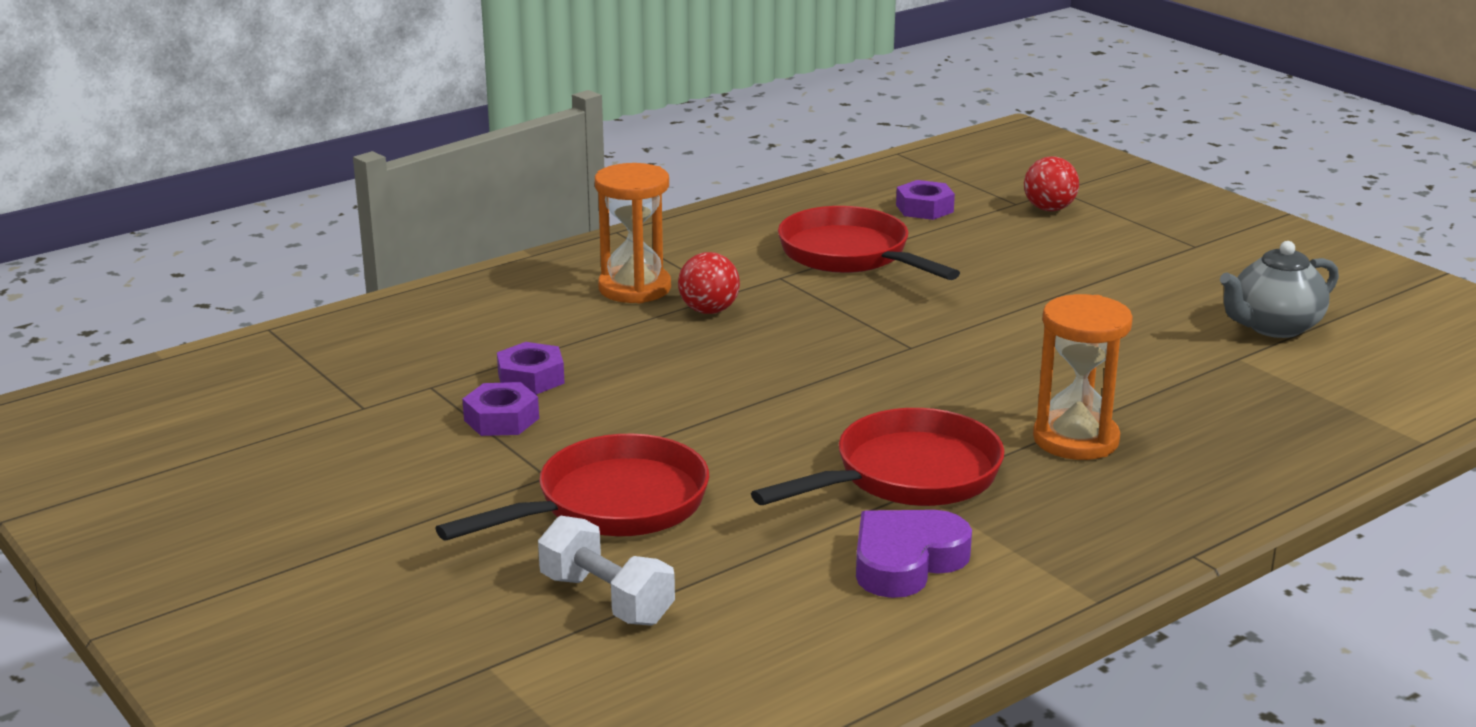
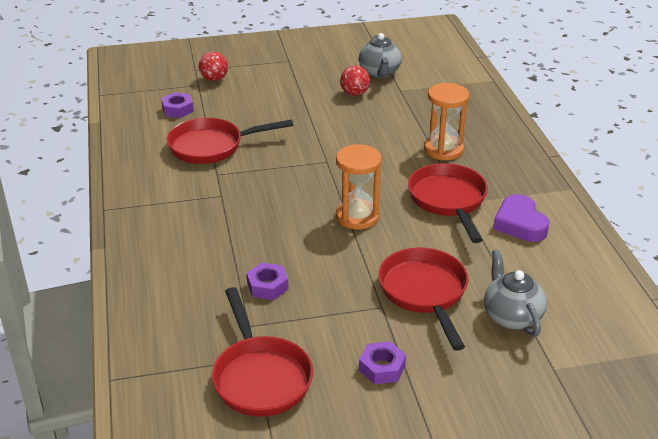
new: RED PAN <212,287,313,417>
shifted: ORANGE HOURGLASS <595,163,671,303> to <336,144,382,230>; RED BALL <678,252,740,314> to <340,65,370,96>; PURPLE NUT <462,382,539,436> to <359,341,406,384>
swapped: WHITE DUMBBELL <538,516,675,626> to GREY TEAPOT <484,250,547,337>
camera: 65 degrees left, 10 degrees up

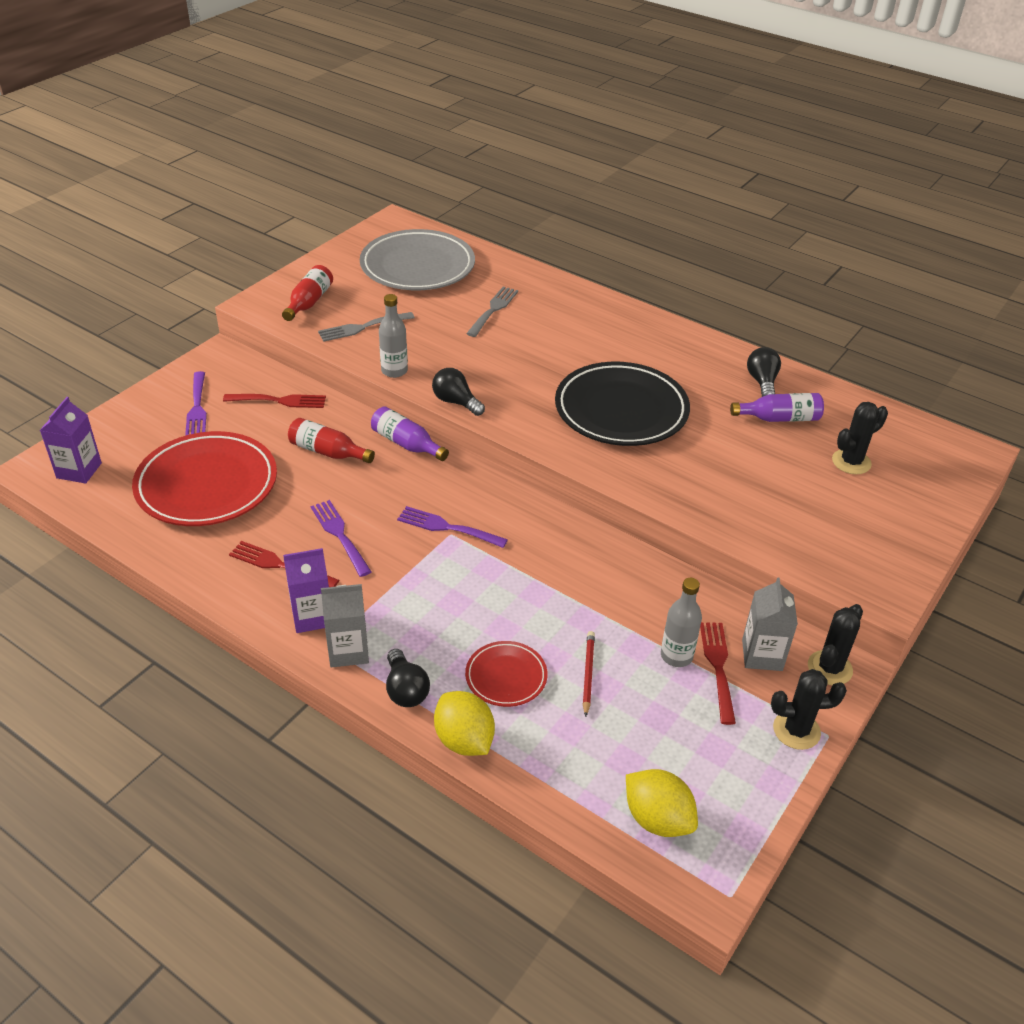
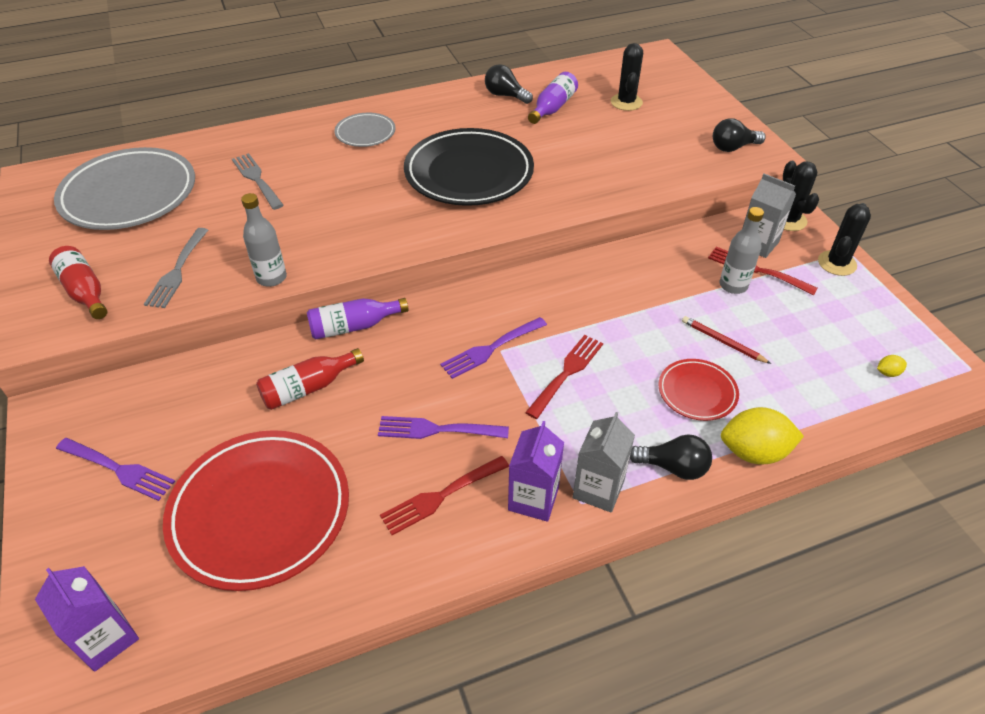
new: GREY PLATE <334,113,396,147>
shifted: RED FORK <223,394,326,408> to <525,335,603,419>; BLACK LIGHT BULB <432,368,485,416> to <713,118,766,152>
scaled: YELLOW LEMON <626,769,698,837> = <877,355,907,377> x0.43
camera: 55 degrees left, 5 degrees up

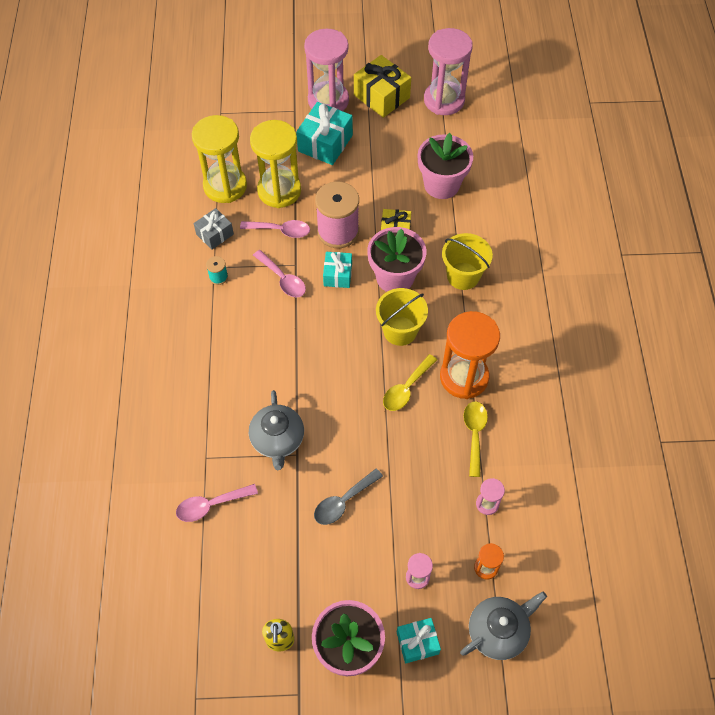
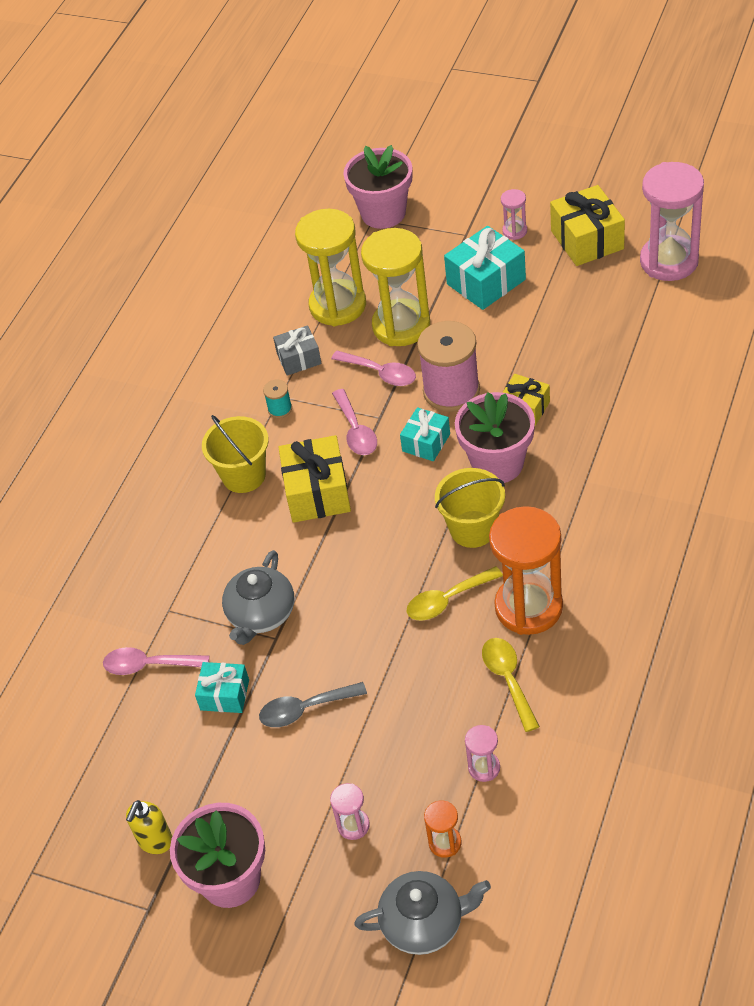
new: YELLOW GIFT <278,435,351,523>
shifted: TURQUOISE GIFT <397,618,441,664> to <195,662,249,713>; YELLOW BUCKET <442,233,493,290> to <202,415,269,493>; PINK FLOWER POT <418,133,473,199> to <343,145,412,229>
rotated: YELLOW SPOON <463,401,488,477> = <482,638,540,732> 45 degrees counterclockwise
scaled: PINK HOURGLASS <304,29,349,111> = <501,189,527,240> x0.44
camera: 30 degrees right, 10 degrees down

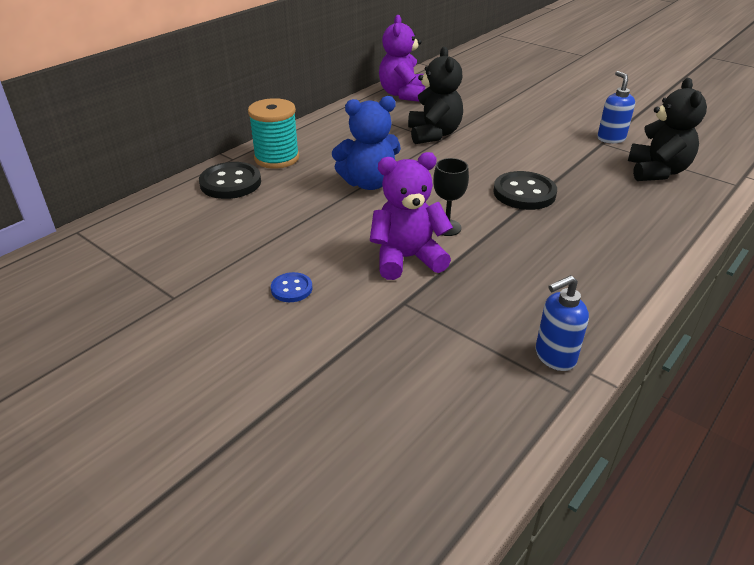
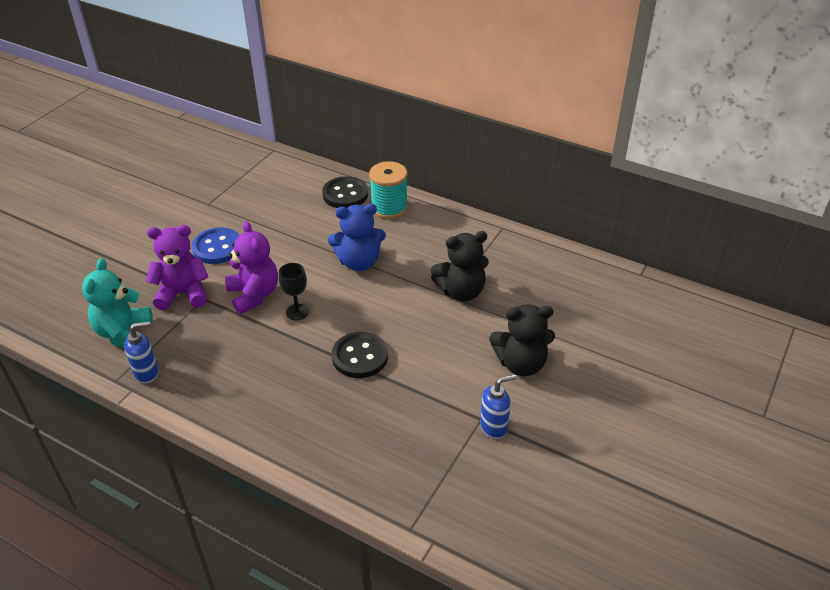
new: TURQUOISE TEDDY BEAR <82,258,153,348>
shifted: PURPLE TEDDY BEAR <379,15,425,102> to <146,225,208,310>; BLACK TEDDY BEAR <628,78,707,181> to <489,304,555,376>
rotated: BLUE SOAP DISPENSER <536,275,589,371> = <124,321,159,384> 105 degrees clockwise; BLUE TEDDY BEAR <332,96,401,190> = <328,204,386,271> 75 degrees counterclockwise
scaled: BLUE BUTTON <271,272,312,302> = <192,227,240,264> x1.84
camera: 80 degrees right, 5 degrees up

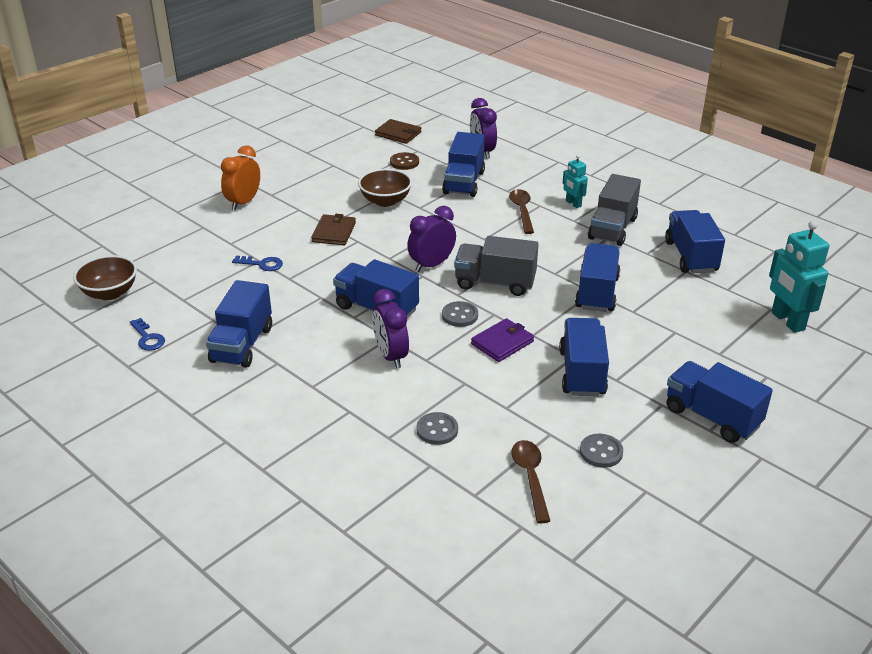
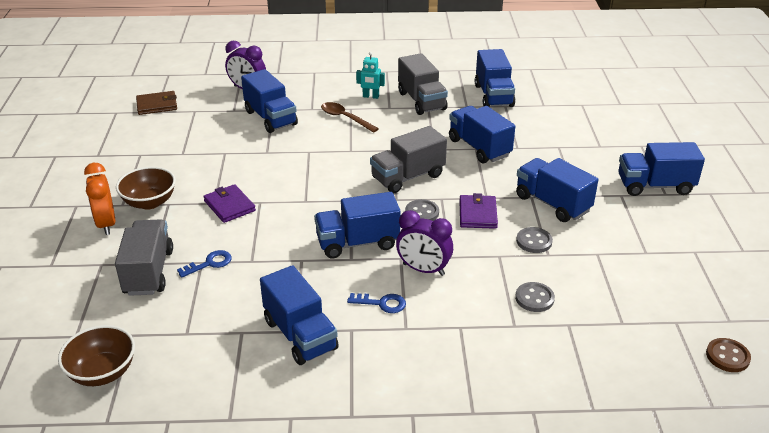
gone: PURPLE CLOCK <407,206,456,272>; BROWN SPOON <511,440,550,524>; TURQUOISE ROBOT <769,221,829,333>
new: GREY TRUCK <115,219,173,296>
shifted: BROWN BOWL <358,169,412,207> to <116,166,176,210>; BLUE KEY <130,318,165,351> to <347,293,406,313>; GREY BUTTON <580,434,623,468> to <516,227,553,253>; BROWN BUTTON <390,152,419,170> to <706,338,751,372>
repainted: BROWN WALLET <311,214,356,245> to PURPLE WALLET <203,184,256,223>
rotated: BLUE TRUCK <665,210,725,273> = <475,49,515,107> 135 degrees counterclockwise
camera: 45 degrees left, 0 degrees up

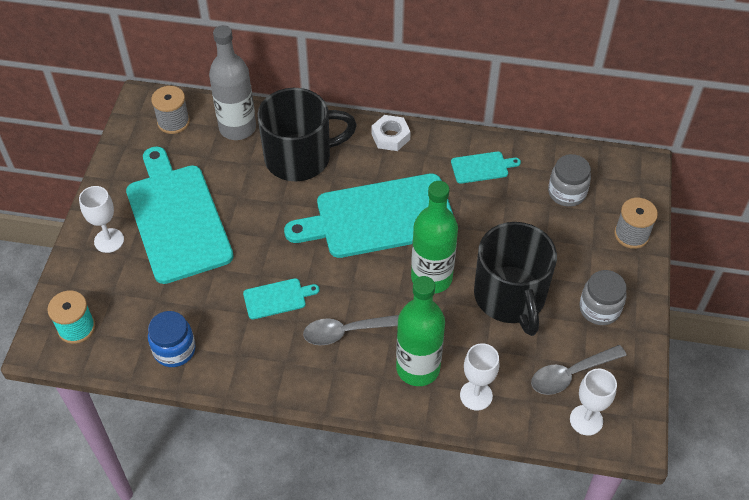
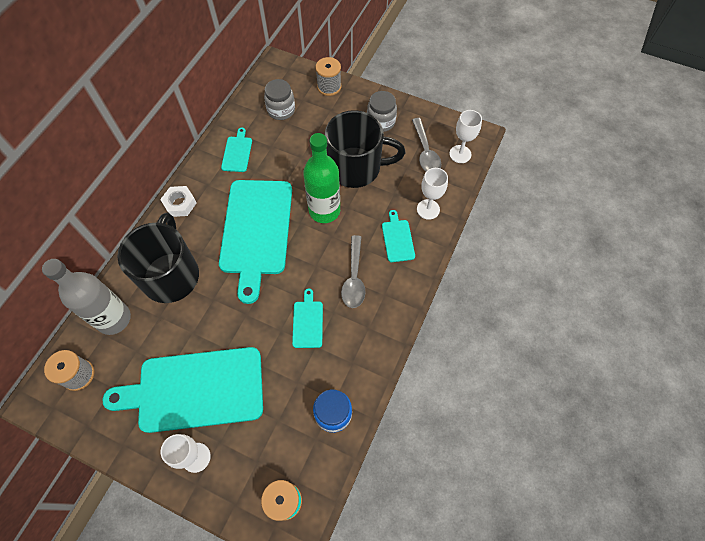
swapped: GREEN BOTTLE <396,276,445,386> to TURQUOISE CUTTING BOARD <382,210,415,262>
camera: 75 degrees left, 10 degrees up

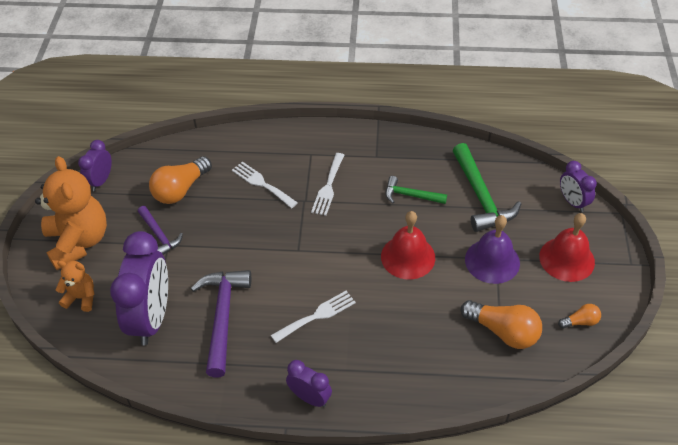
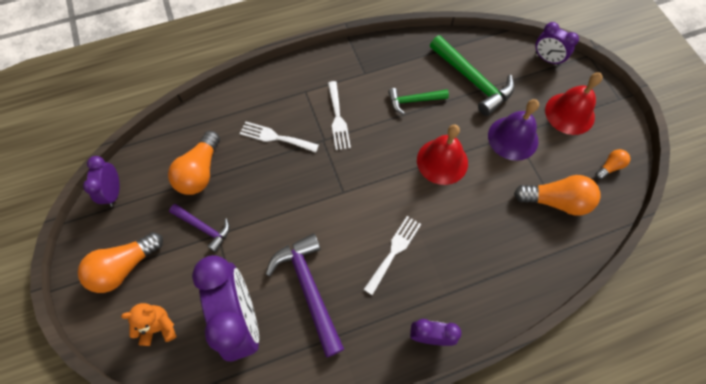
swapped: ORANGE TEDDY BEAR <35,156,107,270> to ORANGE LIGHT BULB <78,232,163,293>
camera: 25 degrees left, 15 degrees up

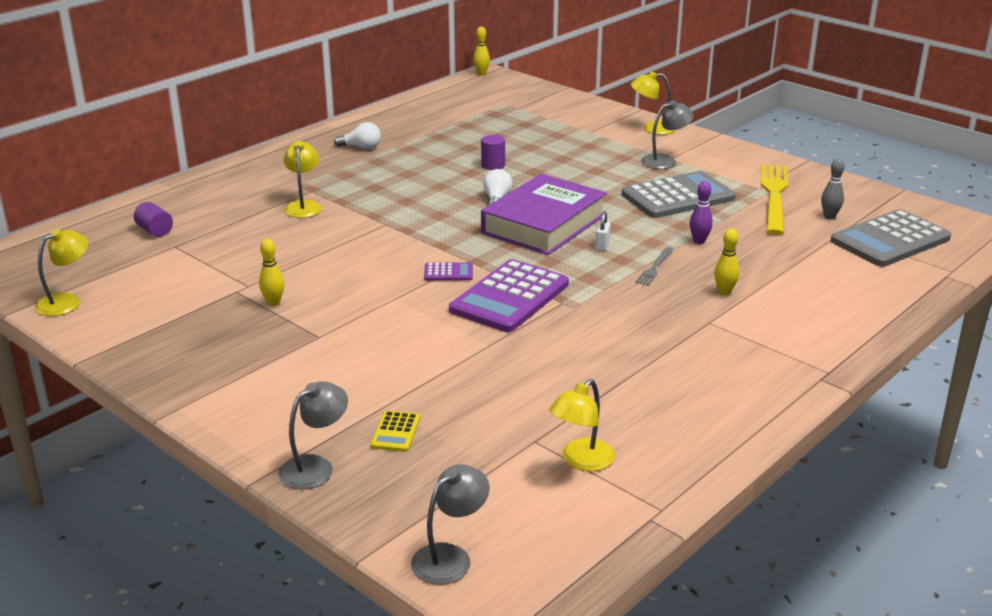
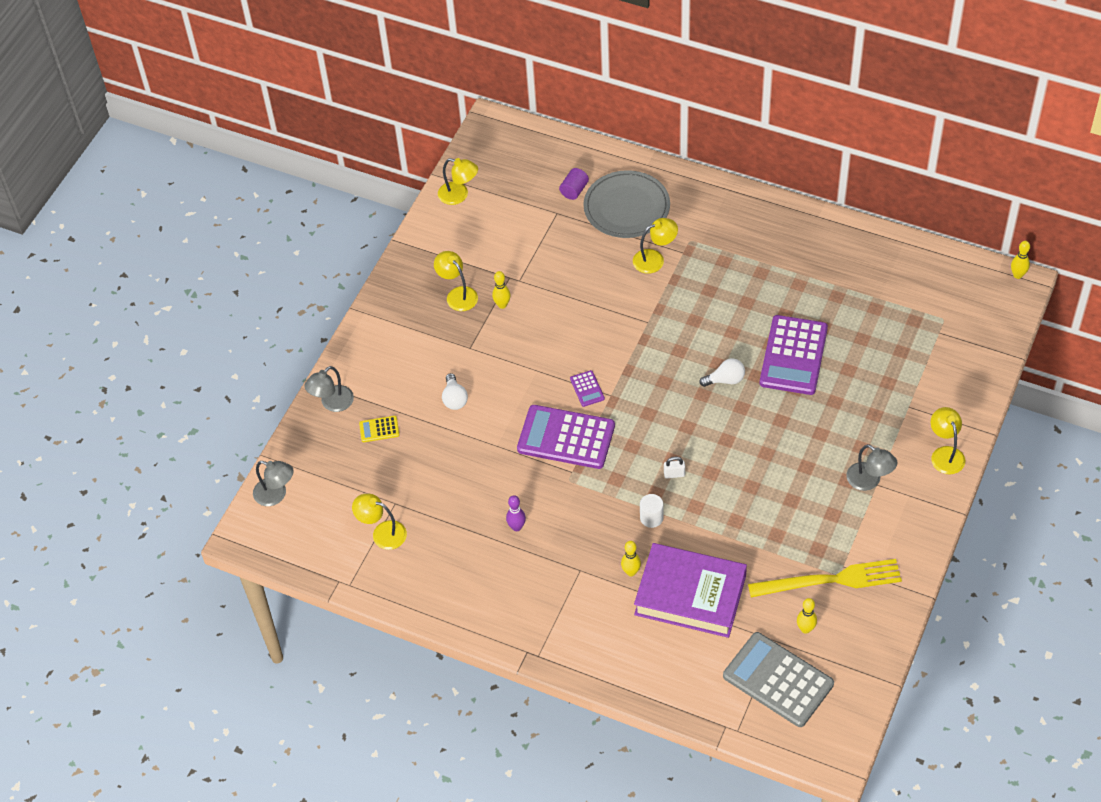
gone: GREY CALCULATOR <622,171,736,218>
new: YELLOW LAMP <434,251,478,311>; GREY PLATE <583,170,670,238>
shifted: WHITE LIGHT BULB <334,122,381,149> to <442,373,468,410>; PURPLE BOWLING PIN <690,181,713,244> to <506,495,526,531>; PURPLE BOOK <481,174,607,255> to <634,543,747,638>
swapped: GREY FORK <635,247,674,285> to WHITE CYLINDER <640,494,663,528>; PURPLE CYLINDER <481,135,505,170> to PURPLE CALCULATOR <760,315,828,395>
repainted: GREY BOWLING PIN <821,158,845,219> to YELLOW BOWLING PIN <797,598,817,634>
rotated: GREY LAMP <279,381,348,489> = <304,366,354,412> 105 degrees clockwise
camera: 75 degrees right, 25 degrees up

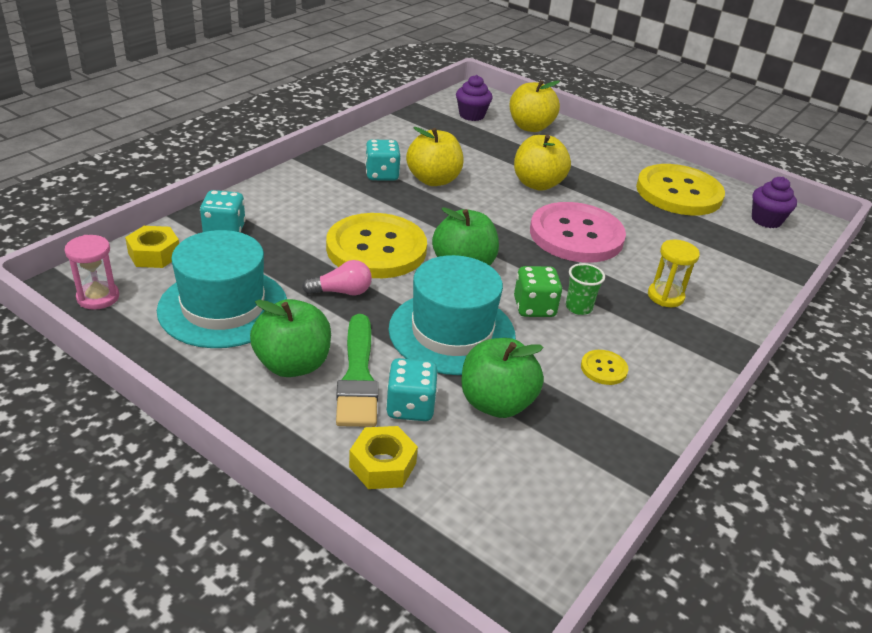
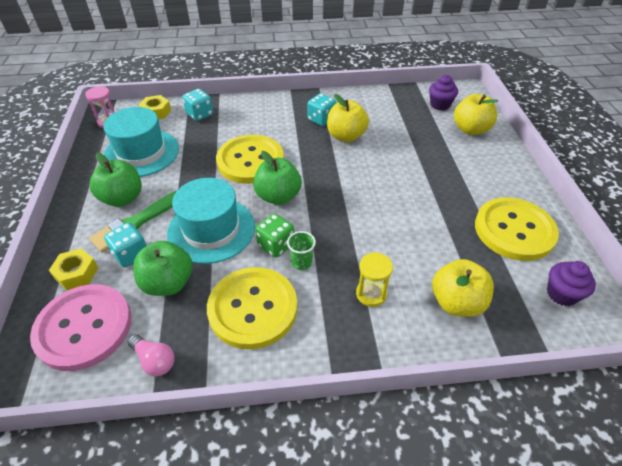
shifted: PINK BUTTON <530,202,626,263> to <30,284,132,371>; PINK LIGHT BULB <302,260,372,295> to <127,334,175,376>; YELLOW APPLE <514,134,571,191> to <432,259,494,317>
scaled: YELLOW BUTTON <581,350,628,385> = <207,267,297,349> x2.50
camera: 50 degrees right, 10 degrees up

